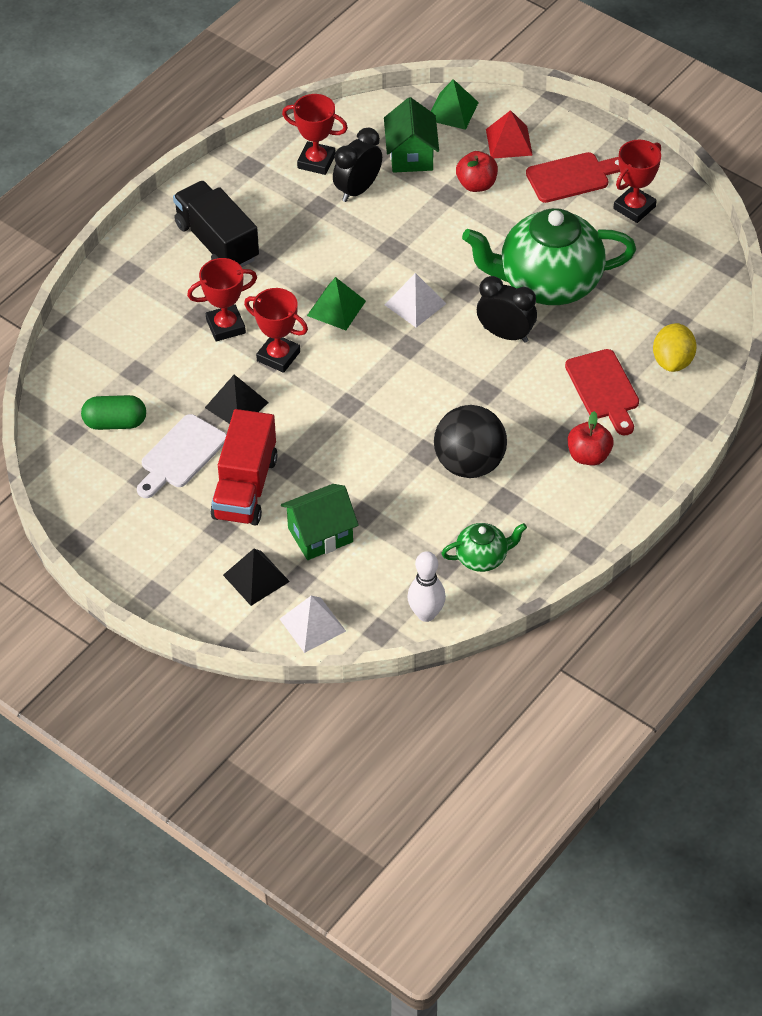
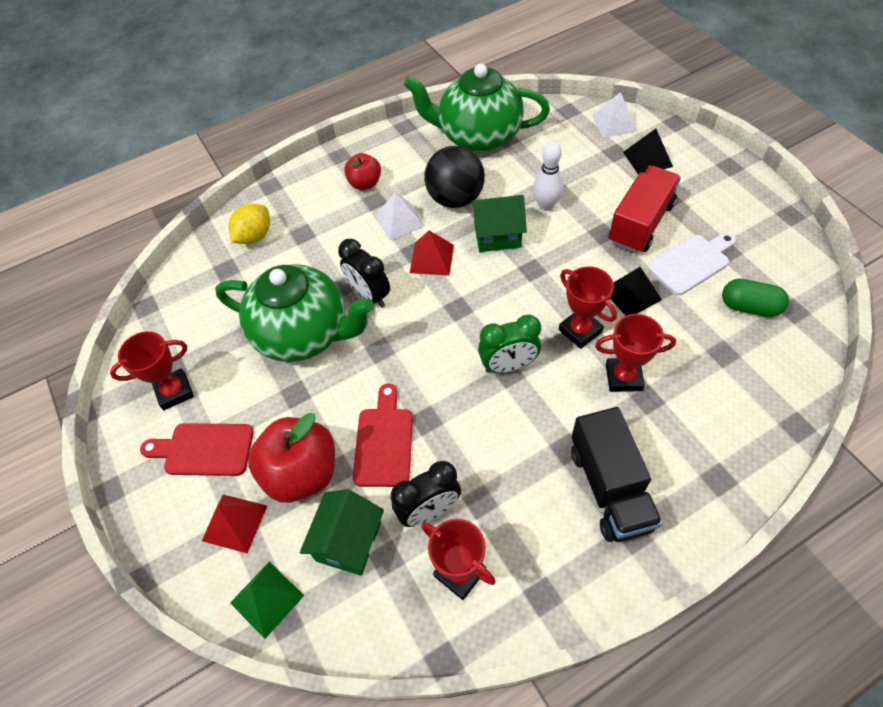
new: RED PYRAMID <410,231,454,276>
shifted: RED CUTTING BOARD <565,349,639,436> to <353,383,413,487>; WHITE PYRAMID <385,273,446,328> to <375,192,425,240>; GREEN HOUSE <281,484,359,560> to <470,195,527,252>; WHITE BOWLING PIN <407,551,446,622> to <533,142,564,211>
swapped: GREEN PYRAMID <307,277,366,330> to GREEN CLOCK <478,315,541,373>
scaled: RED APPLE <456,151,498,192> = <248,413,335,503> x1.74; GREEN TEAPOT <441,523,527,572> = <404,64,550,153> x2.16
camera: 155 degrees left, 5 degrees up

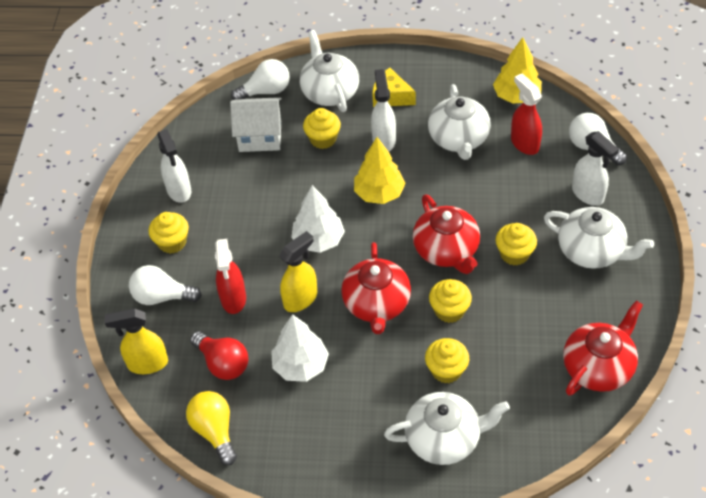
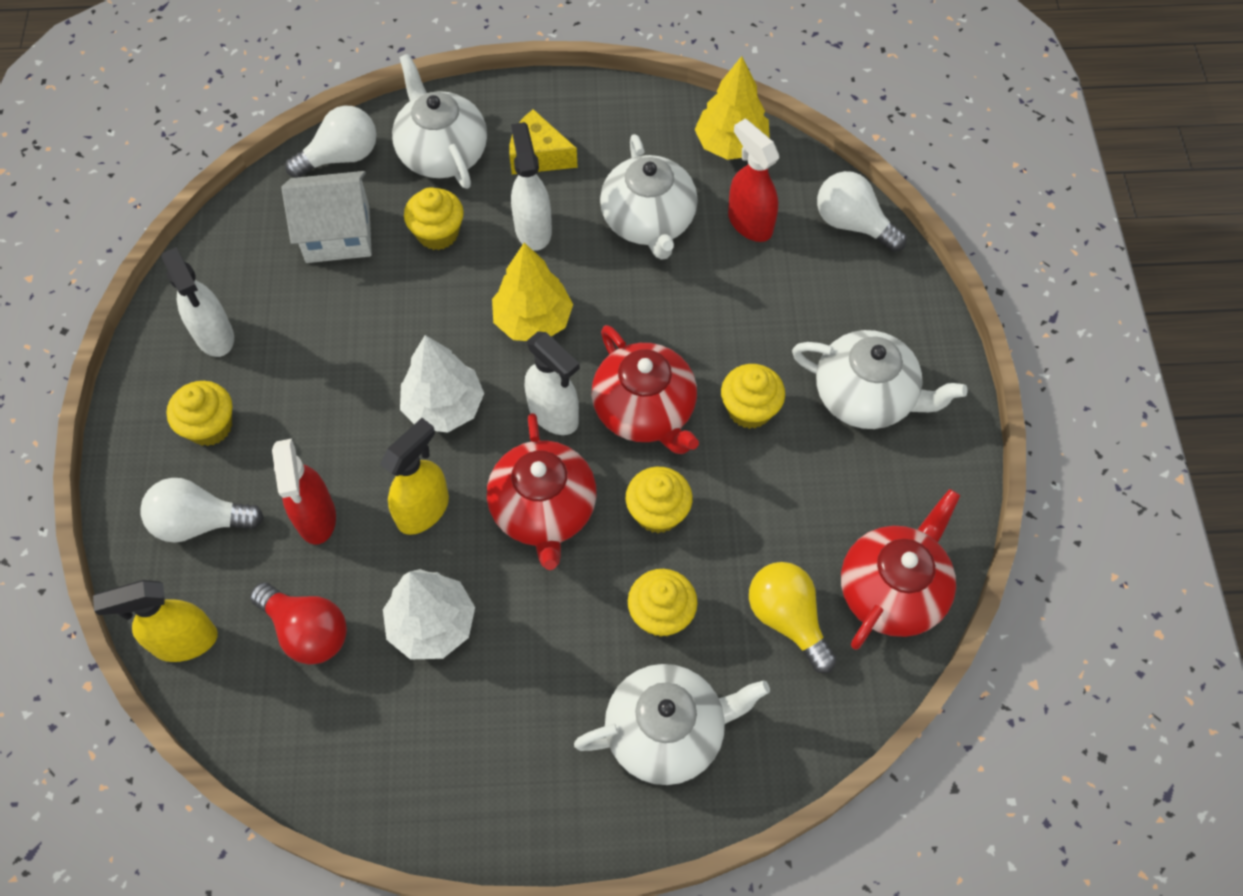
shifted: WHITE SPRAY BOTTLE <572,131,619,206> to <525,331,580,435>; YELLOW LIGHT BULB <186,391,237,465> to <749,562,837,673>
camera: 10 degrees left, 10 degrees up

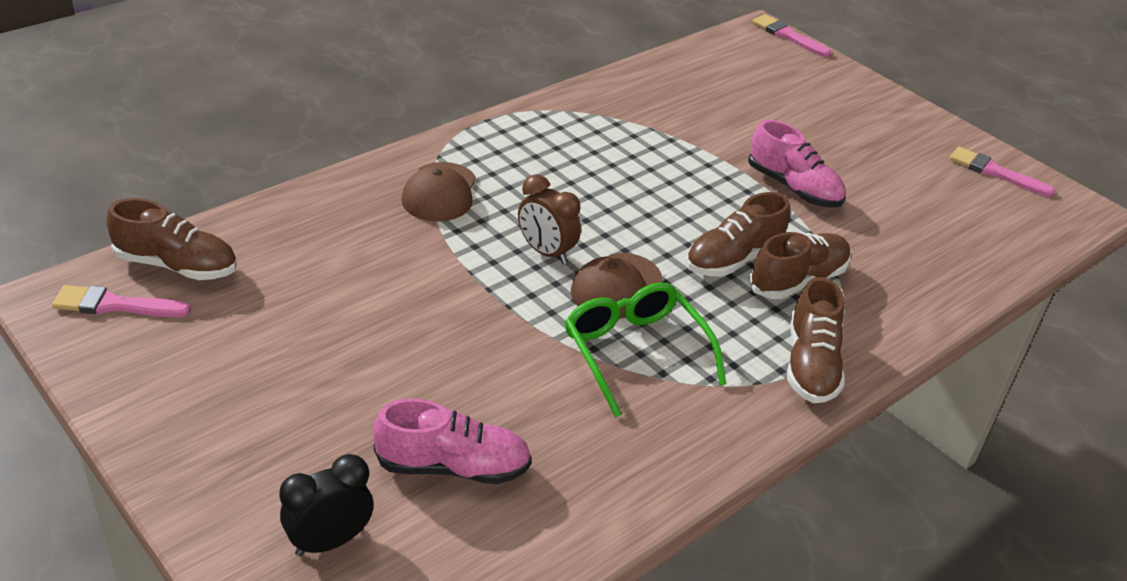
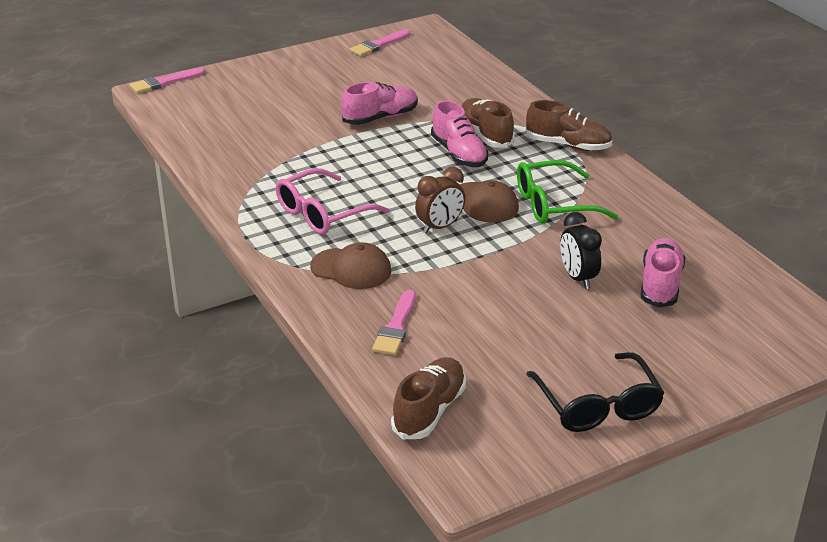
new: PINK GLASSES <276,168,390,235>; BLACK GLASSES <526,352,664,432>
shifted: PINK BRUSH <52,285,191,317> to <372,290,416,355>; BLACK CLOCK <279,454,373,556> to <560,212,602,289>
repainted: BROWN SHOE <686,192,791,276> to PINK SHOE <431,100,489,167>
camera: 75 degrees left, 5 degrees down

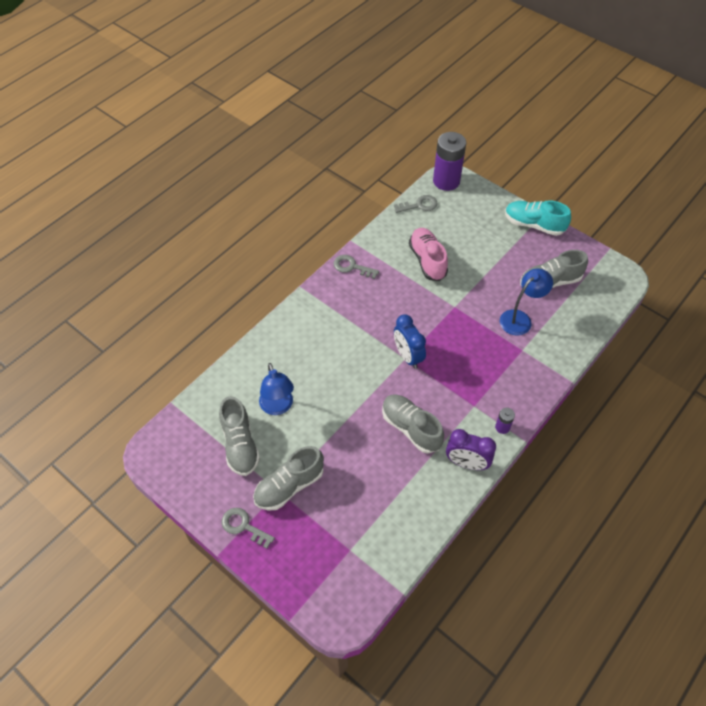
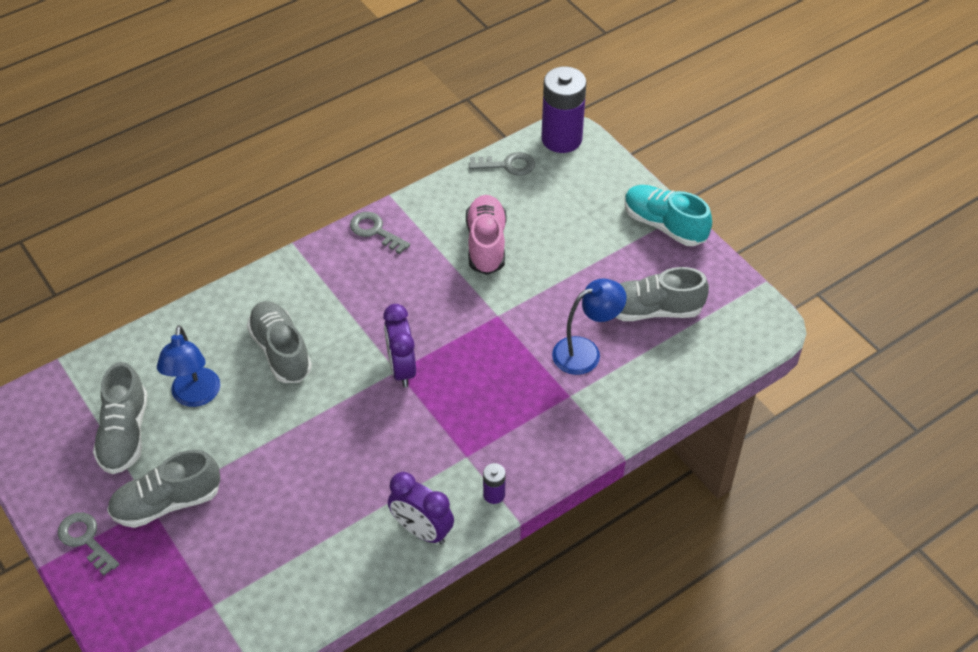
shifted: GREY SHOE <382,394,444,453> to <247,301,312,383>
repainted: BLUE CLOCK <394,314,426,369> to PURPLE CLOCK <383,304,416,387>
camera: 15 degrees right, 5 degrees down

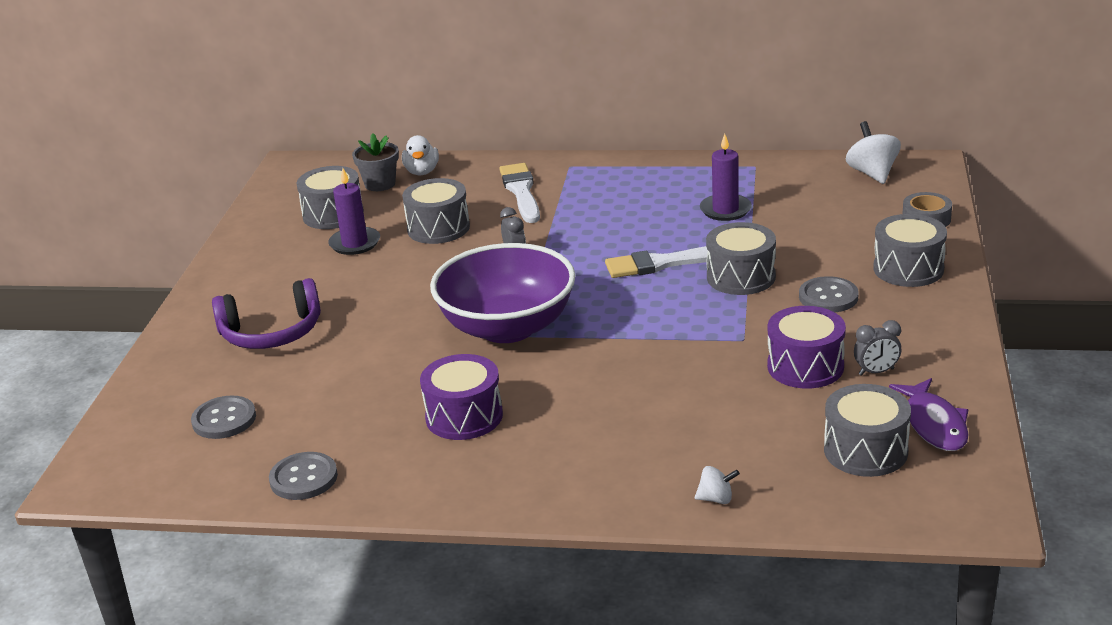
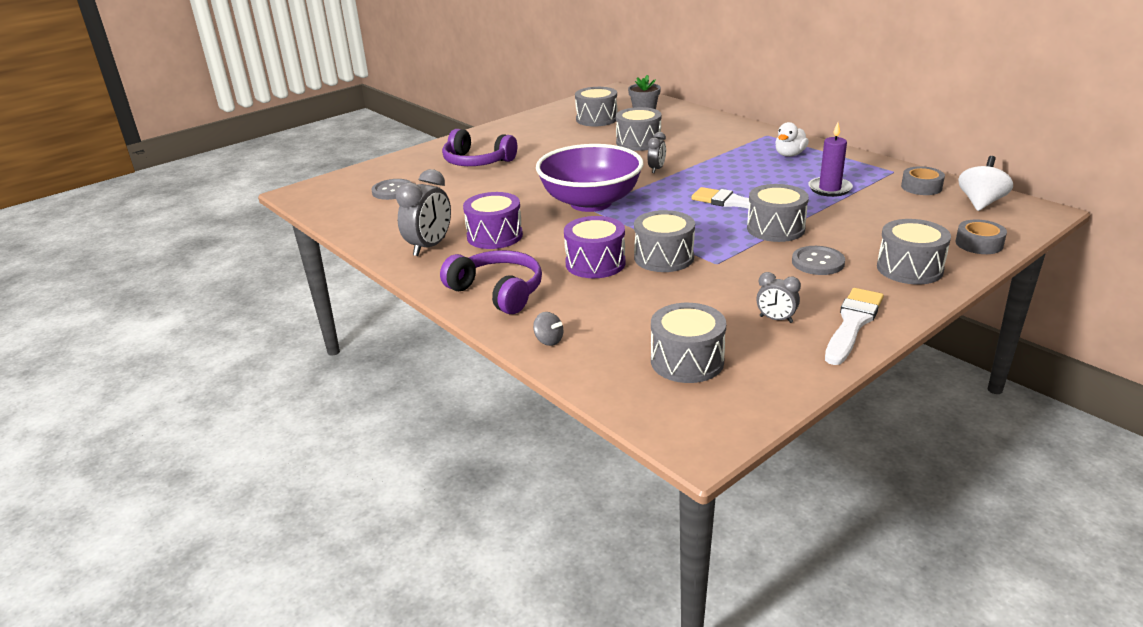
gone: GREY BUTTON <269,452,338,500>; PURPLE CANDLE <328,168,380,255>; PURPLE FISH <889,378,969,451>
new: GREY CLOCK <396,169,451,256>; PURPLE HEADPHONES <440,250,542,314>; GREY DRUM <634,210,695,272>; GREY TAPE <901,166,945,195>
shifted: PURPLE DRUM <767,306,846,389> to <564,216,626,278>; WHITE DUCK <402,135,439,175> to <775,122,809,157>; WHITE BRUSH <499,163,540,223> to <825,288,884,365>
repainted: WHITE SPINNING TOP <695,466,740,504> to GREY SPINNING TOP <533,312,563,346>
camera: 40 degrees right, 0 degrees up

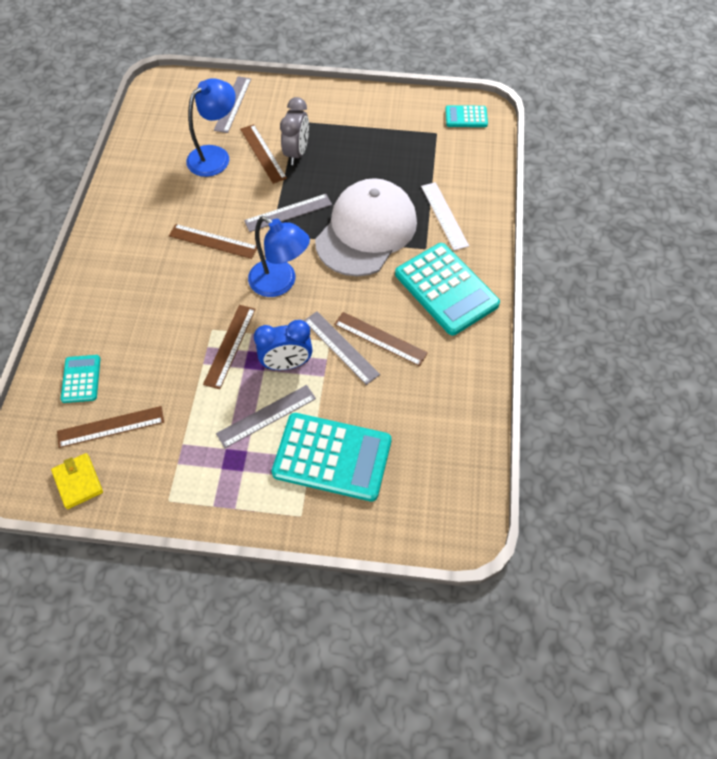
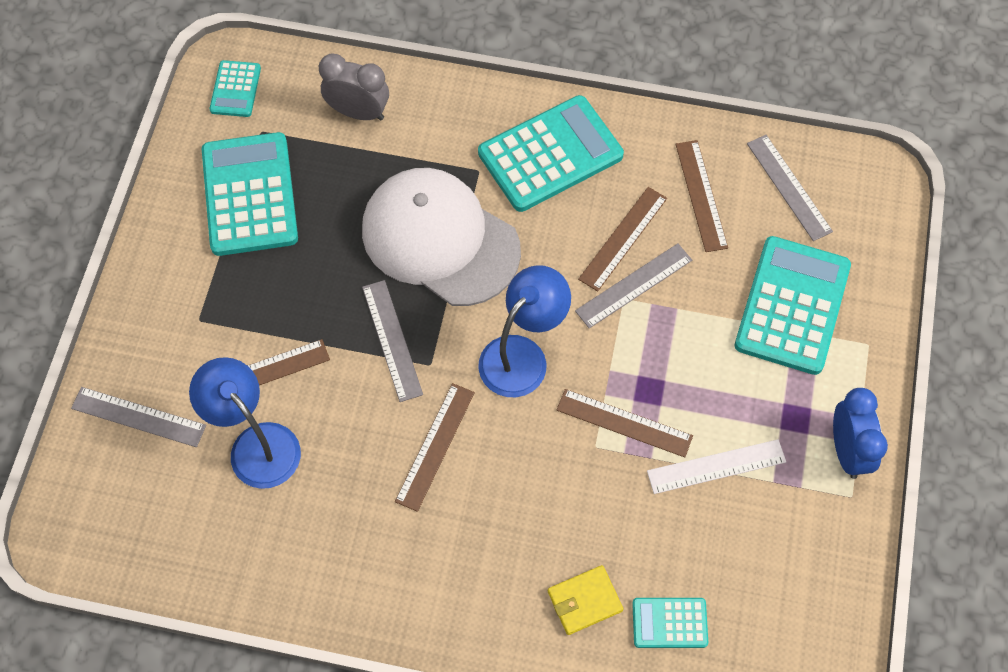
new: TURQUOISE CALCULATOR <202,132,298,256>
shifted: GREY CLOCK <280,97,309,165> to <319,53,389,120>; YELLOW WALLET <51,453,103,509> to <548,565,623,635>; WHITE RULER <421,182,469,251> to <647,439,786,494>; BROWN RULER <57,406,164,448> to <676,140,728,252>; GREY RULER <216,385,316,448> to <747,135,833,241>; BLUE CLOCK <254,320,313,370> to <833,388,888,479>
camera: 85 degrees left, 5 degrees up

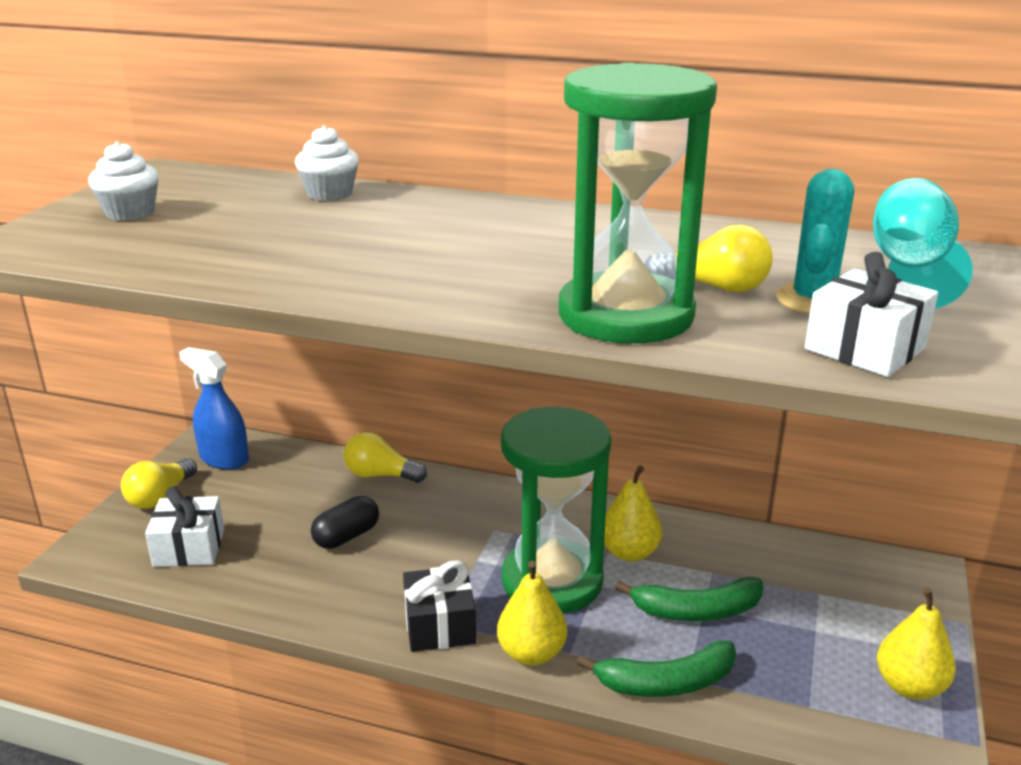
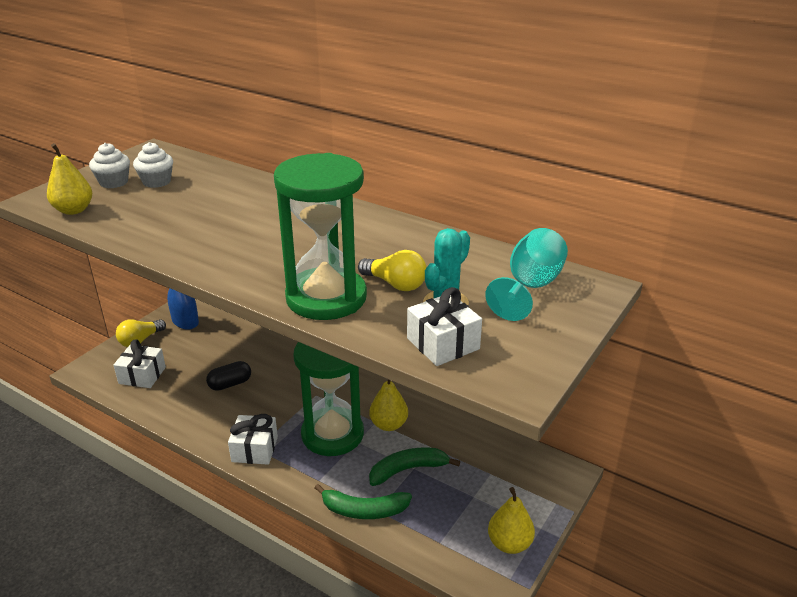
gone: YELLOW LIGHT BULB <344,432,427,483>
shifted: YELLOW PEAR <497,561,567,666> to <47,143,92,215>; WHITE CUPCAKE <295,125,359,201> to <133,142,173,188>
repainted: BLACK GIFT <403,560,476,652> to WHITE GIFT <228,414,278,465>
rotated: GREEN BANANA <615,577,763,621> = <369,447,460,486> 150 degrees clockwise
camera: 15 degrees right, 5 degrees up

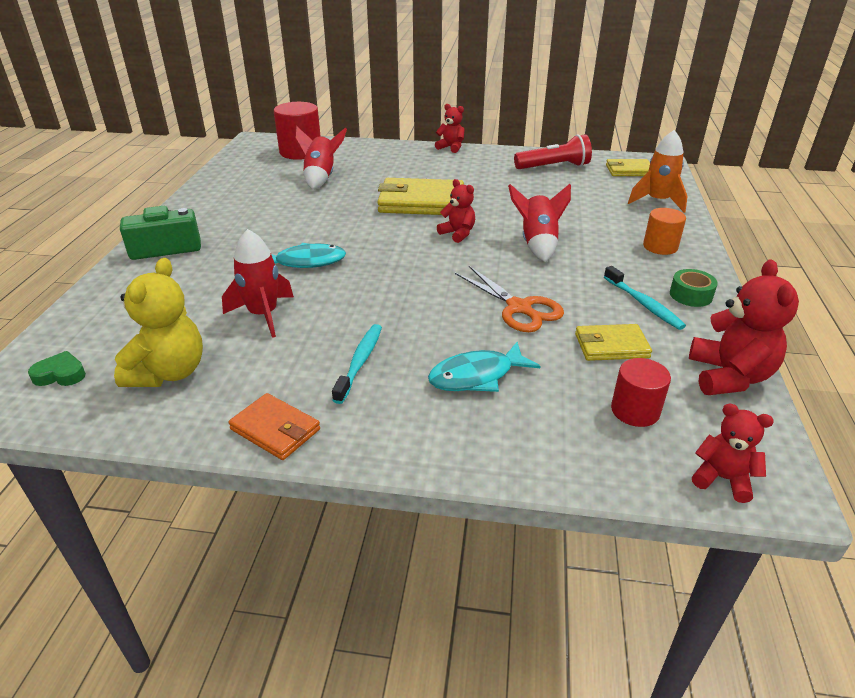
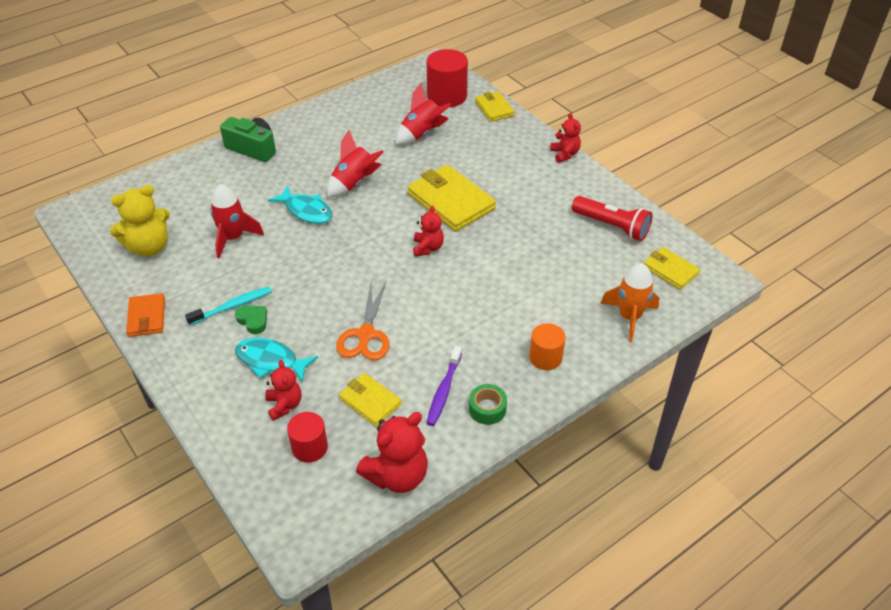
new: YELLOW WALLET <475,91,515,122>
shifted: GREEN HEART <28,351,86,386> to <235,306,267,334>; RED TEDDY BEAR <692,404,774,503> to <265,360,301,420>; RED ROCKET <508,184,571,262> to <327,130,384,197>
repainted: TURQUOISE TOOTHBRUSH <604,266,686,330> to PURPLE TOOTHBRUSH <427,346,462,426>
camera: 45 degrees right, 10 degrees up

